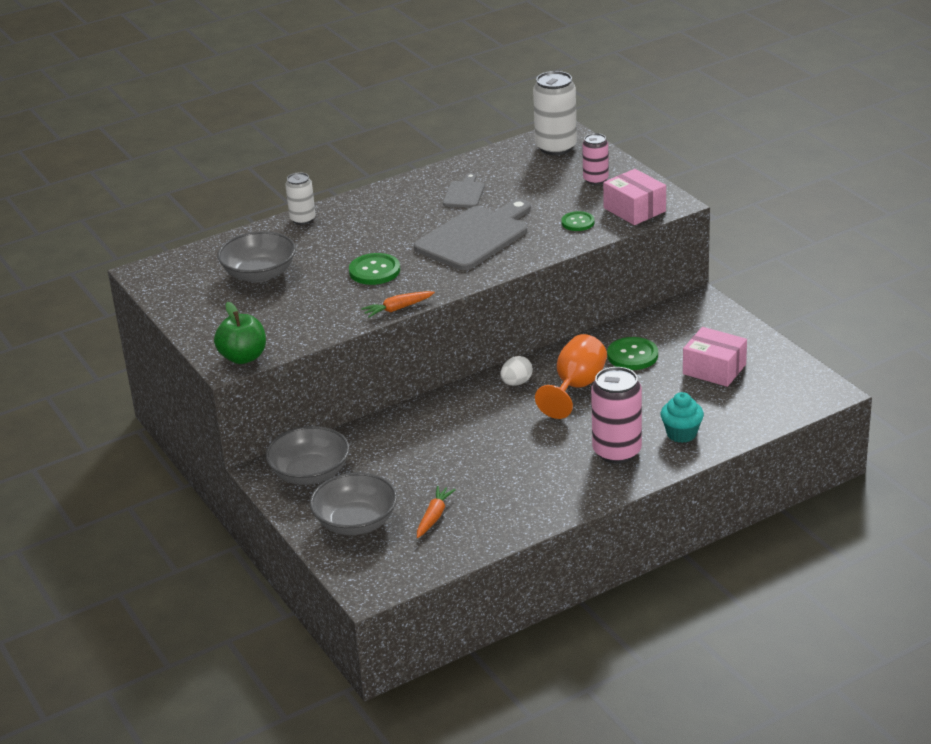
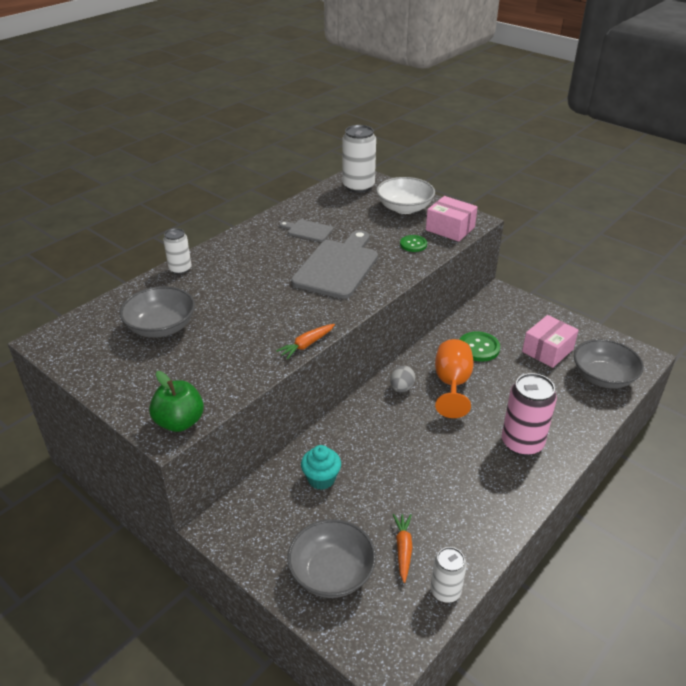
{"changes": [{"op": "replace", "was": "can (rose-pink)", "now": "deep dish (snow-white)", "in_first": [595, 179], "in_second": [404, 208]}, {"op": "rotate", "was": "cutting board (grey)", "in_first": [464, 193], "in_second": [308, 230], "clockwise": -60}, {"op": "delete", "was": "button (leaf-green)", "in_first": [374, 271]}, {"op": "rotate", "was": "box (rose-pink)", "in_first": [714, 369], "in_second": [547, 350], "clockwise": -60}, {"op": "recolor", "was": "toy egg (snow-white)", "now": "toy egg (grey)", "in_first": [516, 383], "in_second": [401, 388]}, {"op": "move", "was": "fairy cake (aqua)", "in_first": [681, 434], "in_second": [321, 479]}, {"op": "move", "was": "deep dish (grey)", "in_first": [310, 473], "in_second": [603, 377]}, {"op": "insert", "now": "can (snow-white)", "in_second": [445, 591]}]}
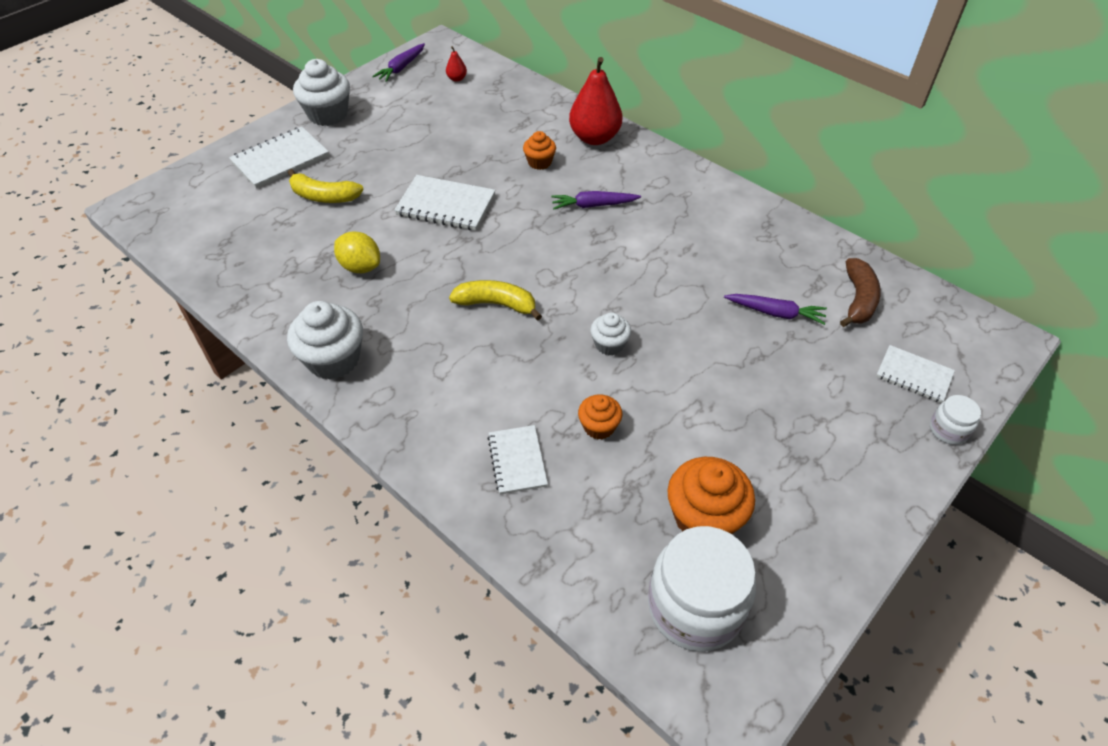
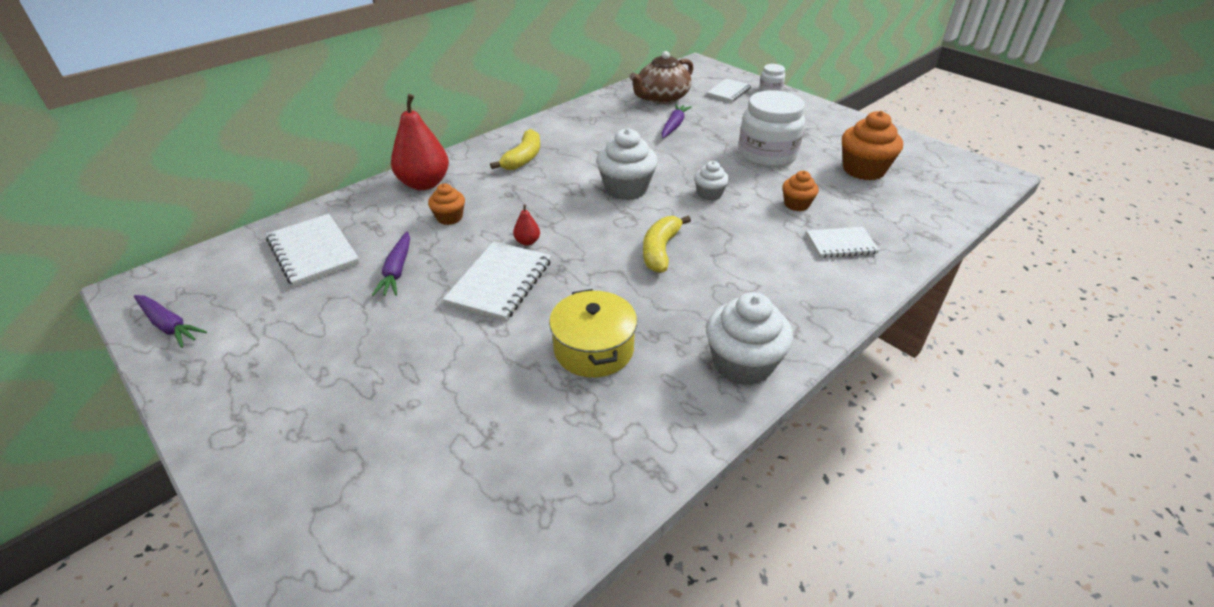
{"changes": [{"op": "move", "was": "toy pear (scarlet)", "in_first": [457, 79], "in_second": [527, 242]}, {"op": "move", "was": "fairy cake (snow-white)", "in_first": [328, 114], "in_second": [626, 189]}, {"op": "move", "was": "notepad (snow-white)", "in_first": [280, 160], "in_second": [313, 252]}, {"op": "move", "was": "banana (yellow)", "in_first": [324, 196], "in_second": [523, 158]}, {"op": "move", "was": "root vegetable (royal purple)", "in_first": [593, 205], "in_second": [397, 270]}, {"op": "replace", "was": "toy lemon (yellow)", "now": "stockpot (yellow)", "in_first": [360, 267], "in_second": [593, 349]}, {"op": "replace", "was": "banana (brown)", "now": "china teapot (brown)", "in_first": [858, 300], "in_second": [662, 98]}, {"op": "move", "was": "preserve jar (snow-white)", "in_first": [695, 606], "in_second": [767, 155]}]}
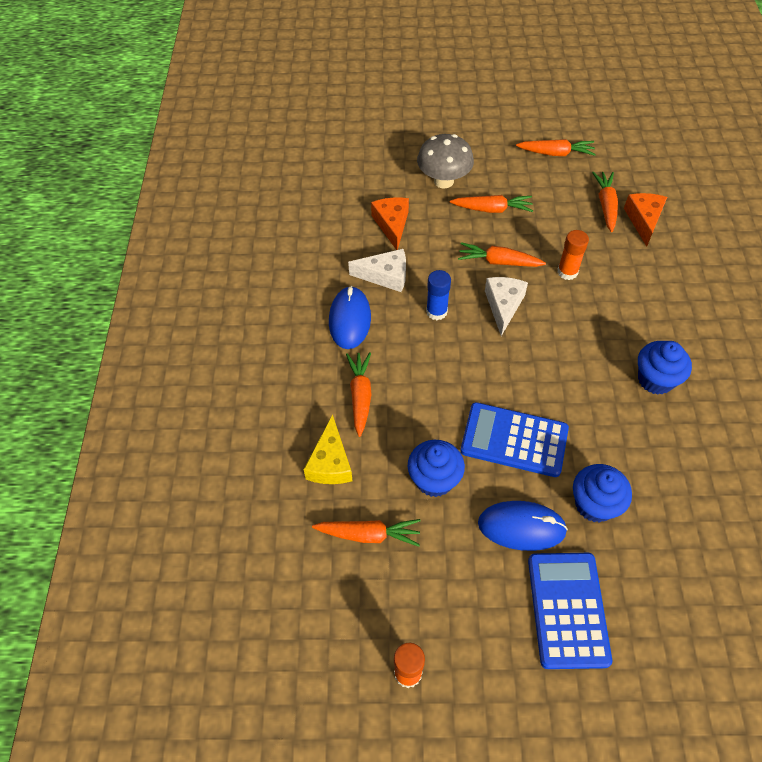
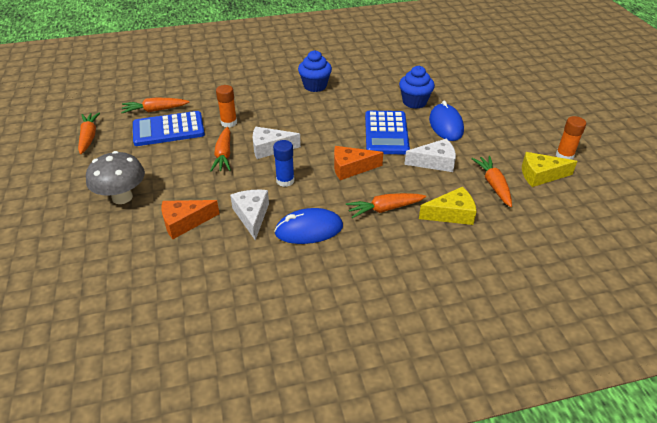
{"changes": [{"op": "move", "was": "cheese (bright orange)", "in_first": [643, 220], "in_second": [351, 168]}, {"op": "delete", "was": "root vegetable (bright orange)", "in_first": [492, 209]}, {"op": "replace", "was": "fairy cake (cobalt)", "now": "cheese (snow-white)", "in_first": [434, 479], "in_second": [435, 162]}, {"op": "move", "was": "pocket calculator (cobalt)", "in_first": [567, 609], "in_second": [168, 129]}, {"op": "insert", "now": "cheese (yellow)", "in_second": [540, 175]}]}
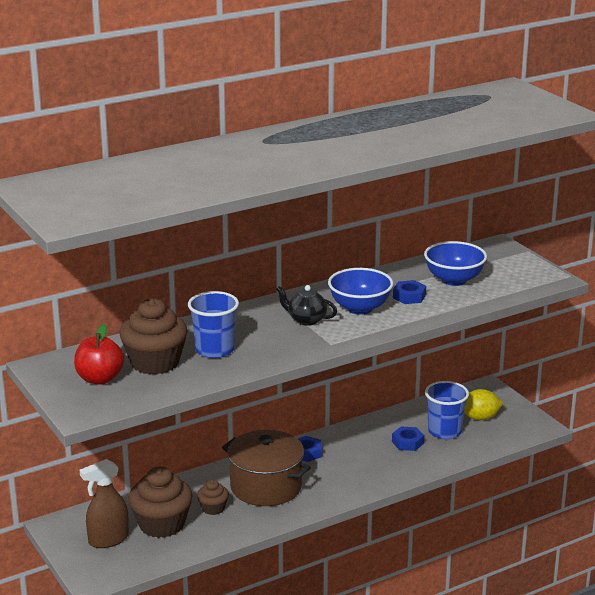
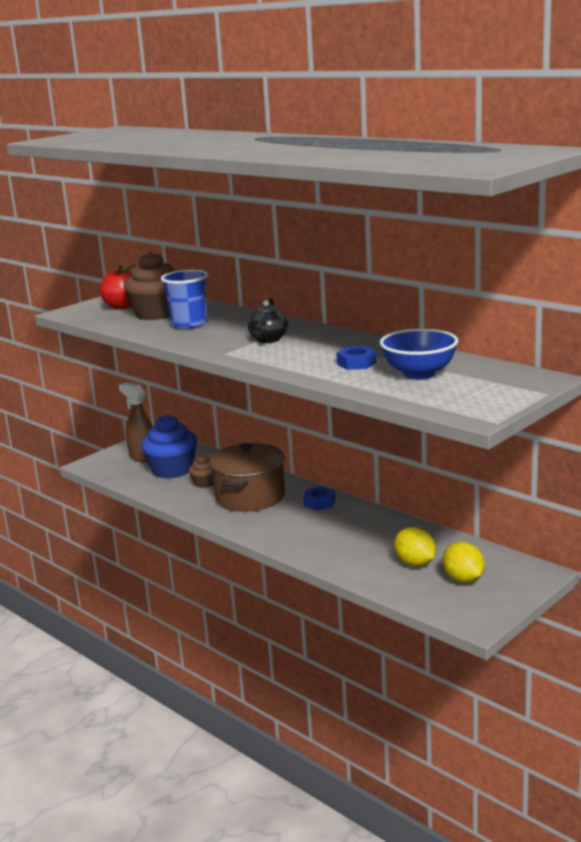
{"changes": [{"op": "delete", "was": "deep dish (cobalt)", "in_first": [360, 308]}, {"op": "replace", "was": "cup (cobalt)", "now": "toy lemon (yellow)", "in_first": [444, 431], "in_second": [415, 563]}, {"op": "delete", "was": "hex nut (cobalt)", "in_first": [407, 442]}, {"op": "recolor", "was": "fairy cake (brown)", "now": "fairy cake (cobalt)", "in_first": [161, 524], "in_second": [172, 470]}]}
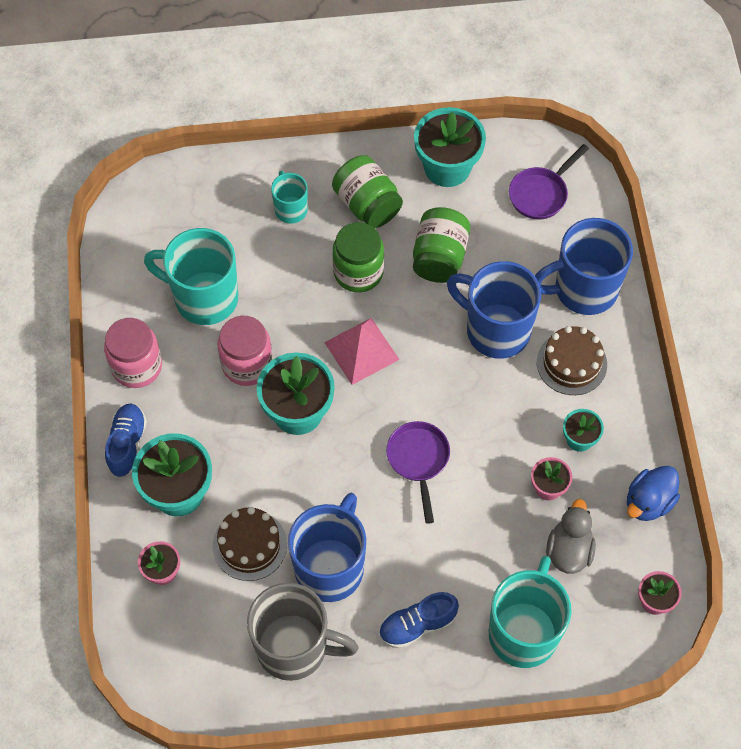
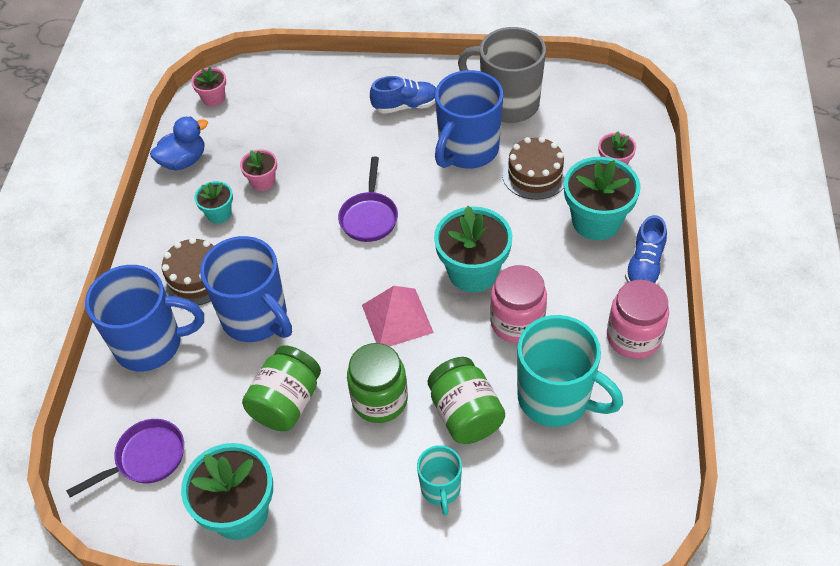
{"changes": [{"op": "move", "was": "preserve jar (leaf-green)", "in_first": [367, 205], "in_second": [465, 414]}, {"op": "delete", "was": "duck (grey)", "in_first": [569, 550]}, {"op": "delete", "was": "mug (aqua)", "in_first": [524, 631]}]}
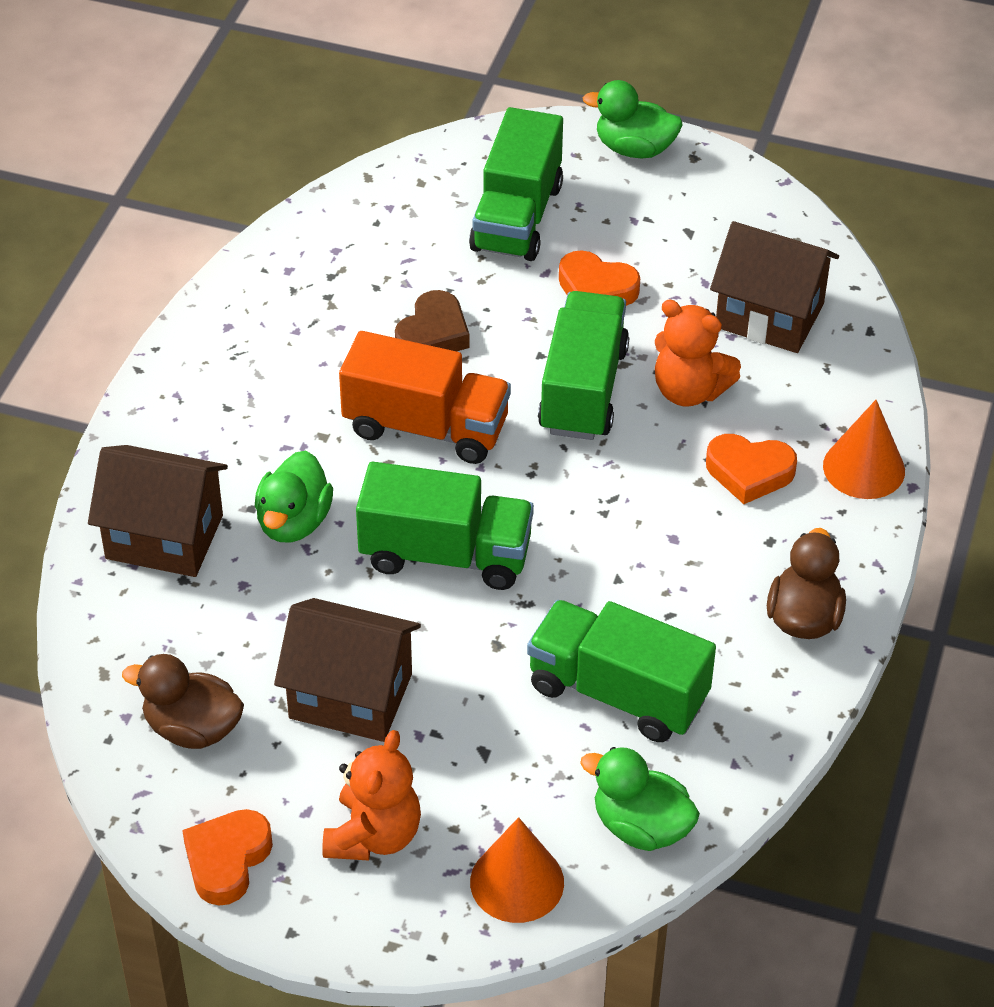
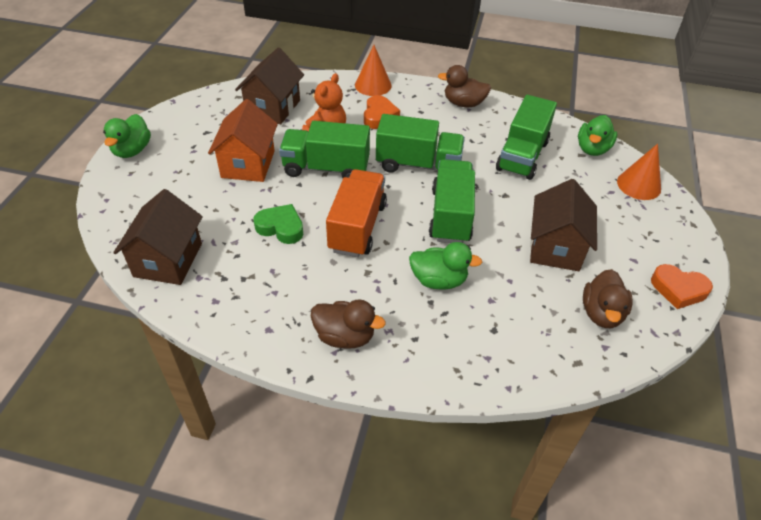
{"changes": [{"op": "move", "was": "truck (leaf-green)", "in_first": [517, 217], "in_second": [418, 165]}, {"op": "replace", "was": "heart shape (bright orange)", "now": "house (bright orange)", "in_first": [596, 289], "in_second": [248, 164]}, {"op": "recolor", "was": "heart shape (brown)", "now": "heart shape (leaf-green)", "in_first": [433, 334], "in_second": [281, 227]}, {"op": "move", "was": "house (brown)", "in_first": [164, 537], "in_second": [168, 260]}, {"op": "delete", "was": "teddy (bright orange)", "in_first": [373, 835]}, {"op": "insert", "now": "duck (brown)", "in_second": [345, 336]}]}
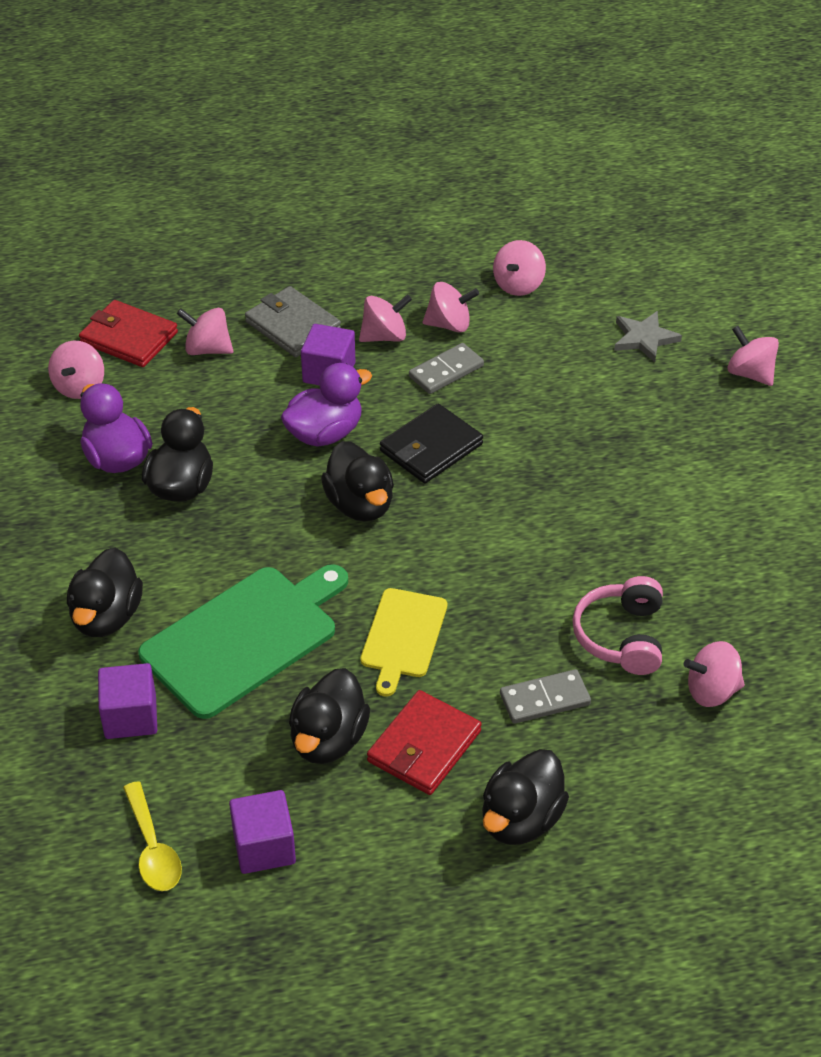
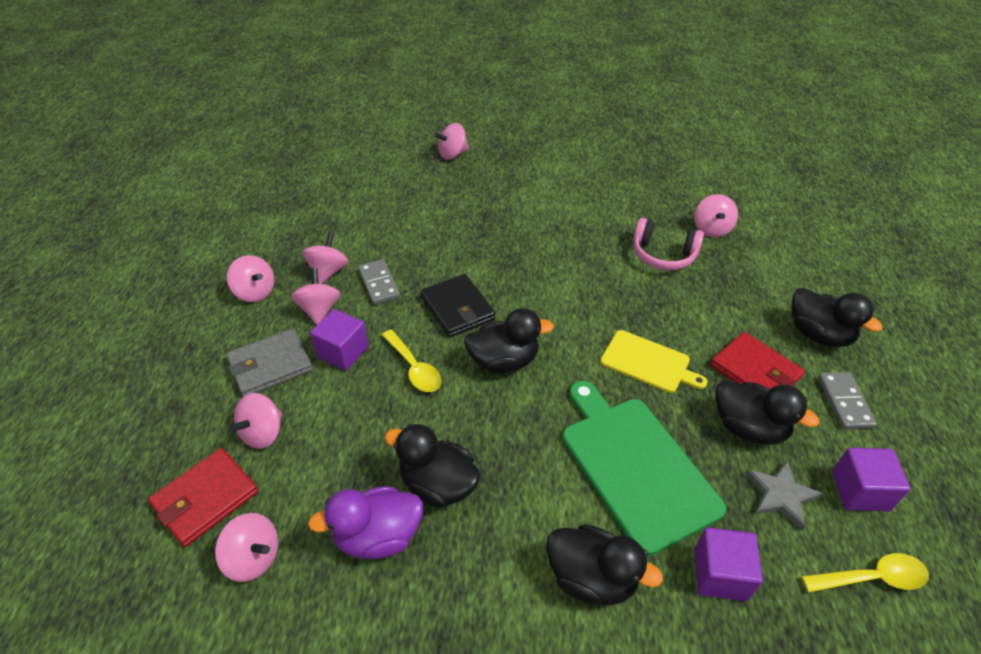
{"changes": [{"op": "move", "was": "toy top (rose-pink)", "in_first": [518, 285], "in_second": [255, 292]}, {"op": "move", "was": "star (grey)", "in_first": [644, 338], "in_second": [781, 495]}, {"op": "replace", "was": "duck (royal purple)", "now": "teaspoon (yellow)", "in_first": [325, 433], "in_second": [414, 368]}, {"op": "move", "was": "domino tile (grey)", "in_first": [544, 699], "in_second": [844, 402]}]}
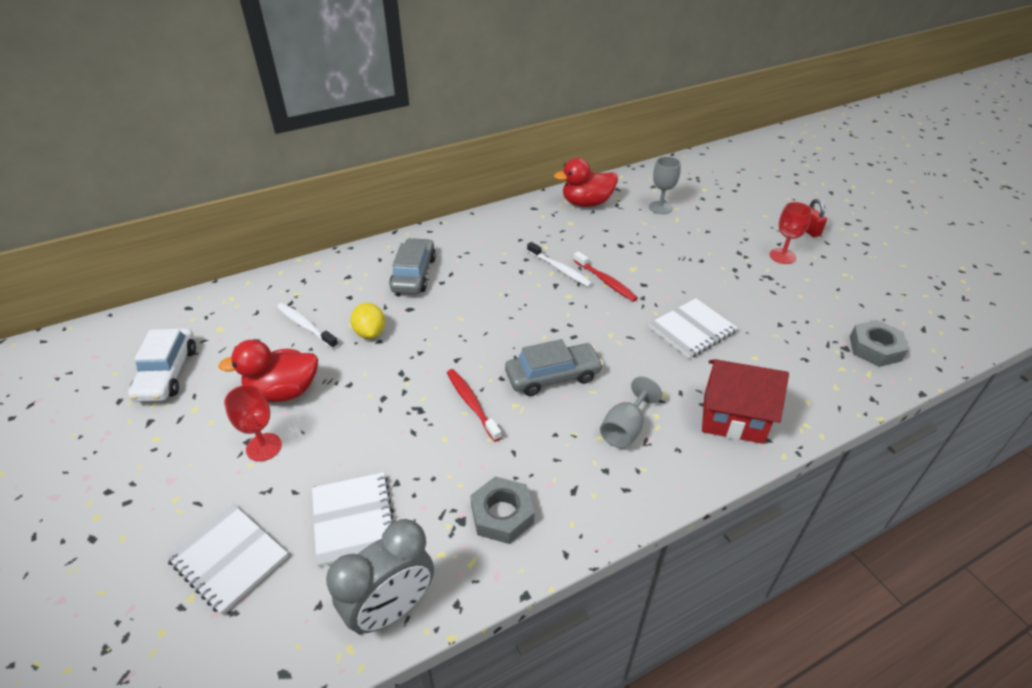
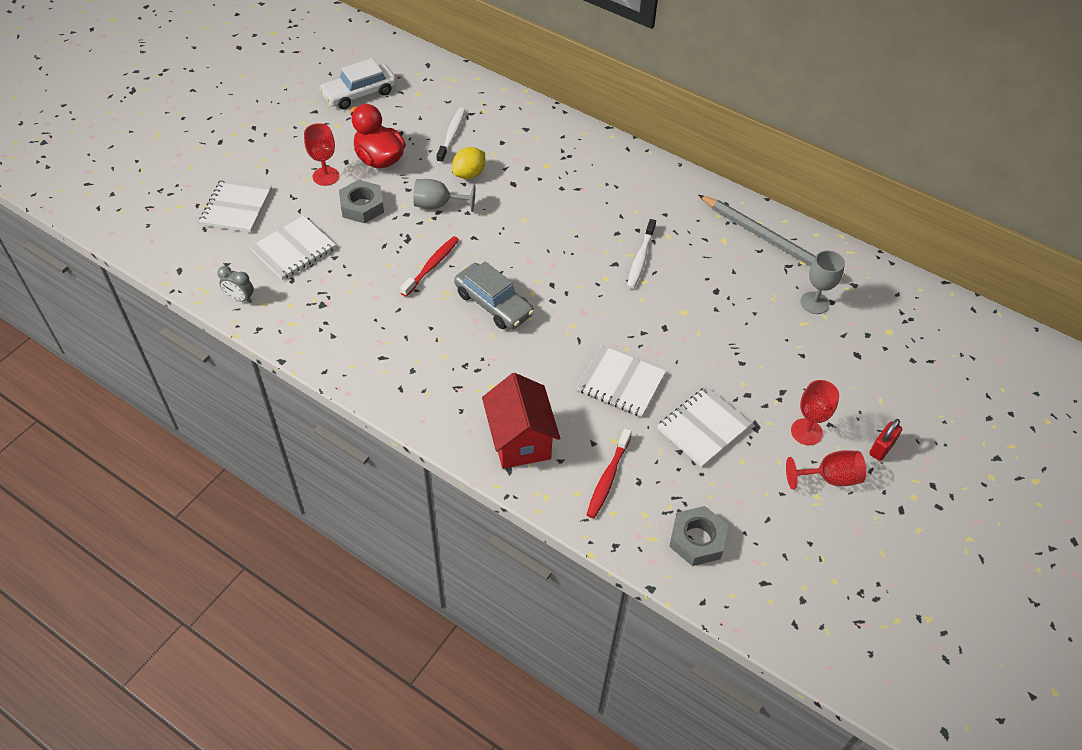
{"changes": [{"op": "replace", "was": "duck (scarlet)", "now": "lead pencil (grey)", "in_first": [586, 203], "in_second": [770, 241]}, {"op": "delete", "was": "toy car (grey)", "in_first": [414, 274]}, {"op": "move", "was": "tooth brush (scarlet)", "in_first": [605, 281], "in_second": [608, 478]}, {"op": "move", "was": "chalice (grey)", "in_first": [625, 428], "in_second": [438, 205]}, {"op": "move", "was": "hex nut (grey)", "in_first": [502, 515], "in_second": [362, 206]}, {"op": "resize", "was": "alarm clock (grey)", "in_first": [391, 609], "in_second": [240, 298], "ratio": 0.5}, {"op": "insert", "now": "notepad (snow-white)", "in_second": [703, 427]}, {"op": "insert", "now": "chalice (scarlet)", "in_second": [829, 478]}]}
